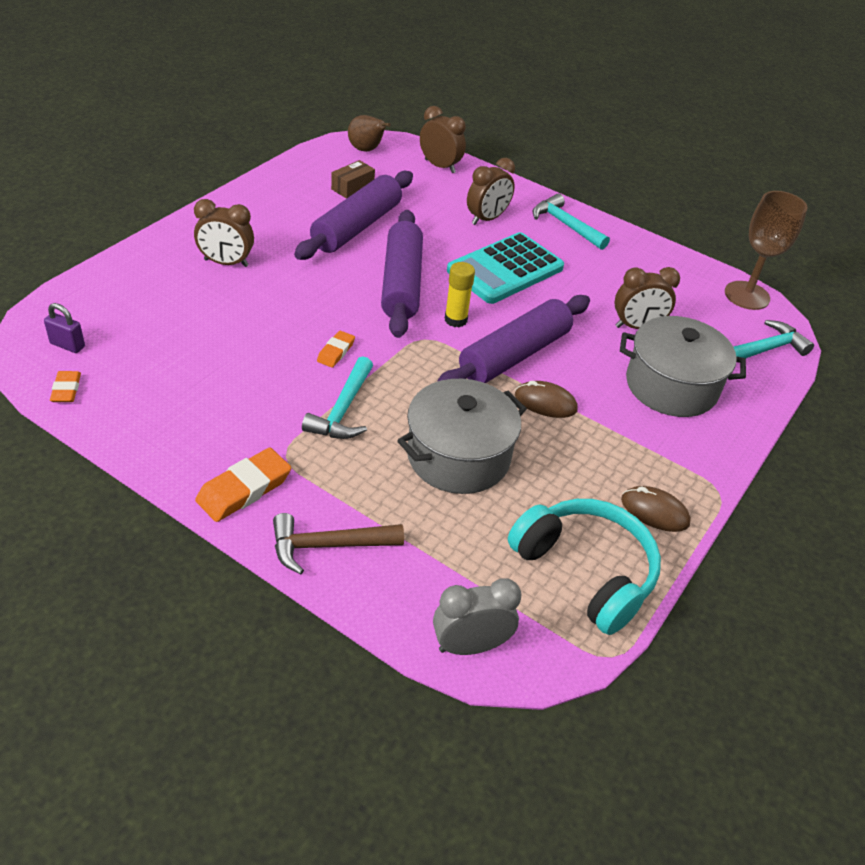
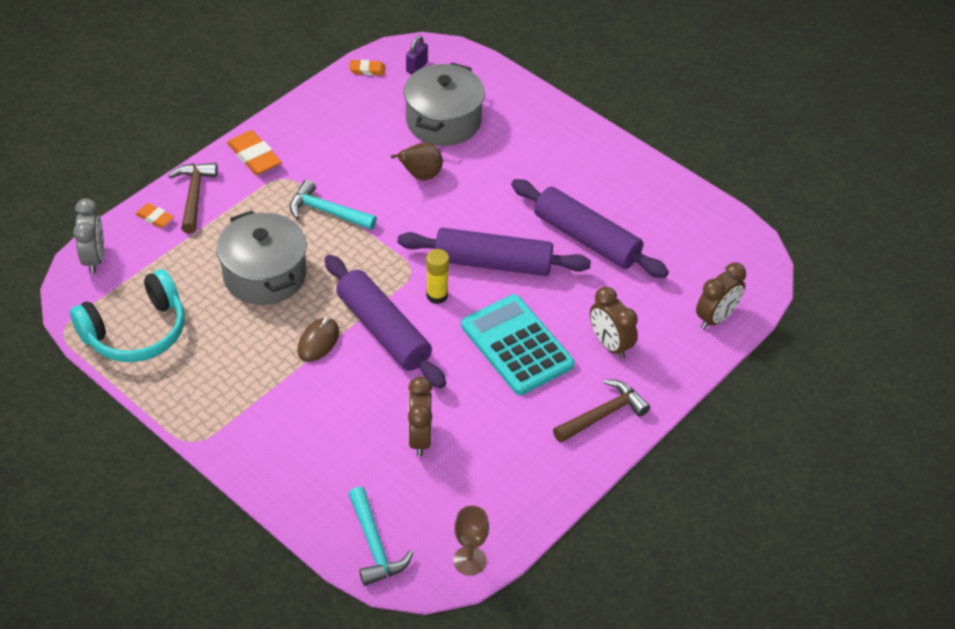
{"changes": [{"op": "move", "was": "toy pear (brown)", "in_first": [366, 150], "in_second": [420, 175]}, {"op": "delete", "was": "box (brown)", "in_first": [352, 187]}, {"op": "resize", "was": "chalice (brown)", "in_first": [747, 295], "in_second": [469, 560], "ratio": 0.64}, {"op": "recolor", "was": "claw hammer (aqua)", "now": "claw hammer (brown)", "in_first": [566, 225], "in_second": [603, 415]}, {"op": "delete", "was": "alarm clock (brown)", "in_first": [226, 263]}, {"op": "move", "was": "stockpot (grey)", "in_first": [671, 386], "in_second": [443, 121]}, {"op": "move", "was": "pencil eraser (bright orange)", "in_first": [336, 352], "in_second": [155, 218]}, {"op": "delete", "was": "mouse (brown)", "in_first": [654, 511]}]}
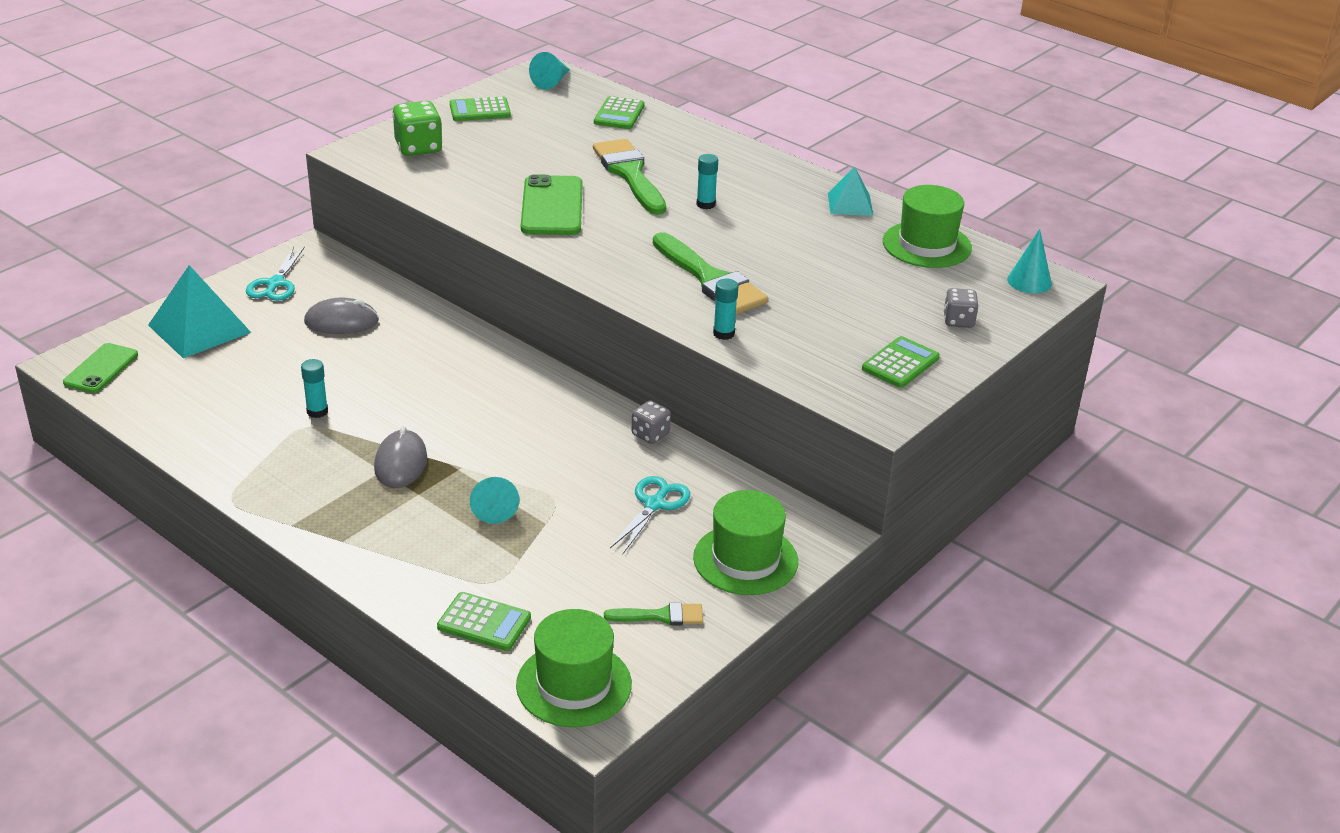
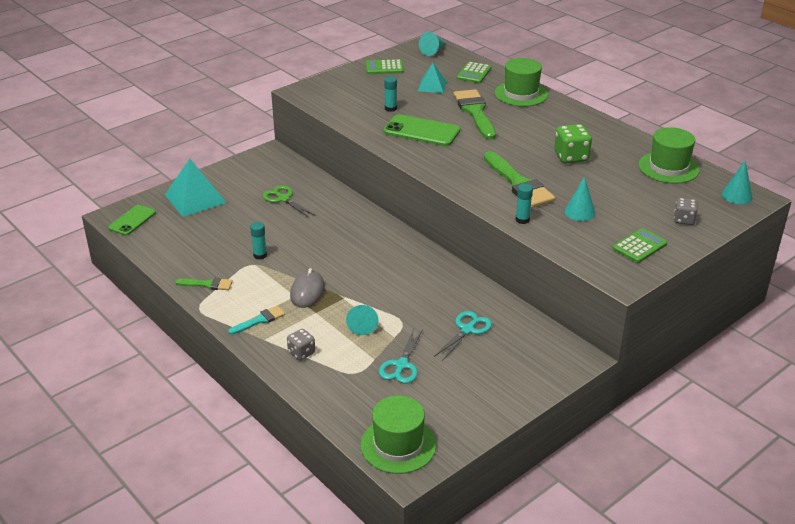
{"changes": [{"op": "move", "was": "die (leaf-green)", "in_first": [418, 147], "in_second": [571, 157]}, {"op": "move", "was": "glue (aqua)", "in_first": [705, 204], "in_second": [390, 108]}, {"op": "move", "was": "pyramid shape (aqua)", "in_first": [850, 204], "in_second": [432, 86]}, {"op": "rotate", "was": "phone (leaf-green)", "in_first": [552, 206], "in_second": [421, 131], "clockwise": -75}, {"op": "move", "was": "scissors (aqua)", "in_first": [275, 284], "in_second": [401, 365]}, {"op": "replace", "was": "mouse (grey)", "now": "scissors (leaf-green)", "in_first": [341, 321], "in_second": [283, 199]}, {"op": "move", "was": "die (grey)", "in_first": [650, 434], "in_second": [301, 353]}, {"op": "move", "was": "tall hat (leaf-green)", "in_first": [745, 559], "in_second": [521, 94]}, {"op": "delete", "was": "pocket calculator (leaf-green)", "in_first": [484, 622]}, {"op": "move", "was": "brush (leaf-green)", "in_first": [661, 616], "in_second": [207, 284]}, {"op": "insert", "now": "solid cone (aqua)", "in_second": [579, 212]}, {"op": "insert", "now": "brush (aqua)", "in_second": [260, 320]}]}
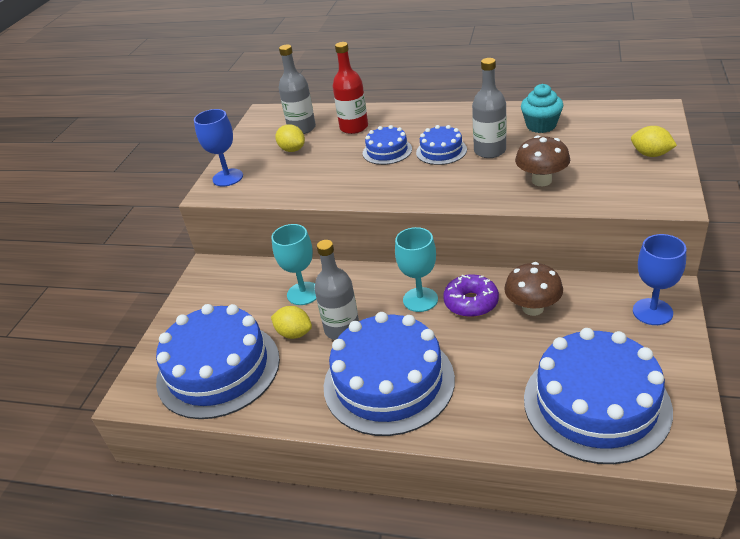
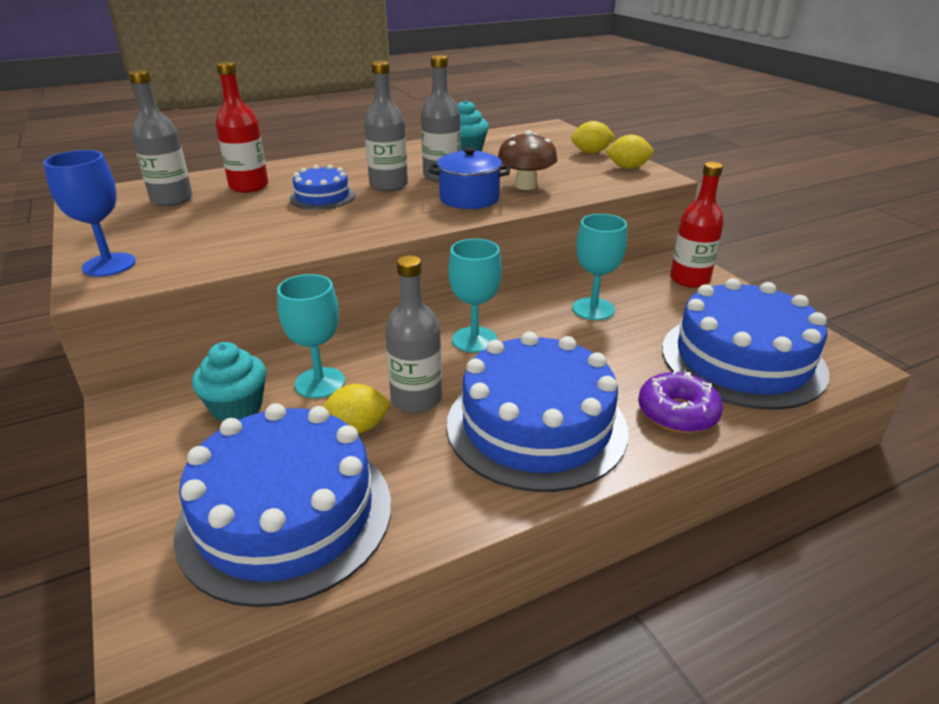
{"changes": [{"op": "move", "was": "toy lemon (yellow)", "in_first": [292, 150], "in_second": [627, 168]}, {"op": "replace", "was": "layer cake (cobalt)", "now": "drink bottle (grey)", "in_first": [441, 151], "in_second": [388, 185]}, {"op": "replace", "was": "chalice (cobalt)", "now": "drink bottle (scarlet)", "in_first": [652, 312], "in_second": [689, 279]}, {"op": "replace", "was": "mushroom (brown)", "now": "chalice (aqua)", "in_first": [533, 308], "in_second": [593, 309]}, {"op": "move", "was": "donut (royal purple)", "in_first": [471, 302], "in_second": [677, 413]}, {"op": "insert", "now": "stockpot (cobalt)", "in_second": [469, 198]}, {"op": "insert", "now": "fairy cake (aqua)", "in_second": [237, 407]}]}
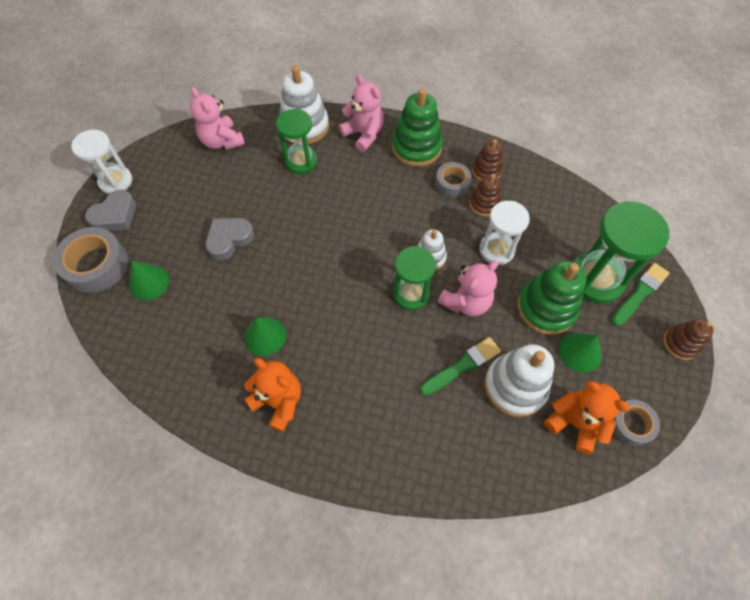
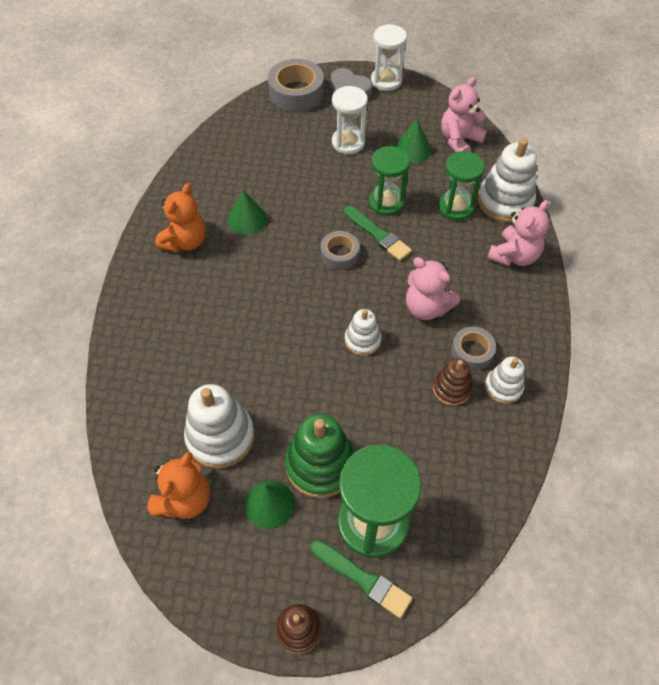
{"changes": [{"op": "delete", "was": "stacking toy (leaf-green)", "in_first": [416, 147]}, {"op": "recolor", "was": "stacking toy (brown)", "now": "stacking toy (snow-white)", "in_first": [486, 171], "in_second": [503, 387]}, {"op": "move", "was": "hourglass (snow-white)", "in_first": [496, 250], "in_second": [348, 142]}, {"op": "delete", "was": "heart shape (grey)", "in_first": [229, 240]}, {"op": "move", "was": "hourglass (leaf-green)", "in_first": [411, 294], "in_second": [386, 202]}, {"op": "move", "was": "teddy (rose-pink)", "in_first": [466, 302], "in_second": [426, 307]}, {"op": "move", "was": "solid cone (leaf-green)", "in_first": [149, 282], "in_second": [412, 150]}, {"op": "move", "was": "brush (leaf-green)", "in_first": [462, 366], "in_second": [377, 235]}, {"op": "move", "was": "tape (grey)", "in_first": [631, 424], "in_second": [339, 254]}]}
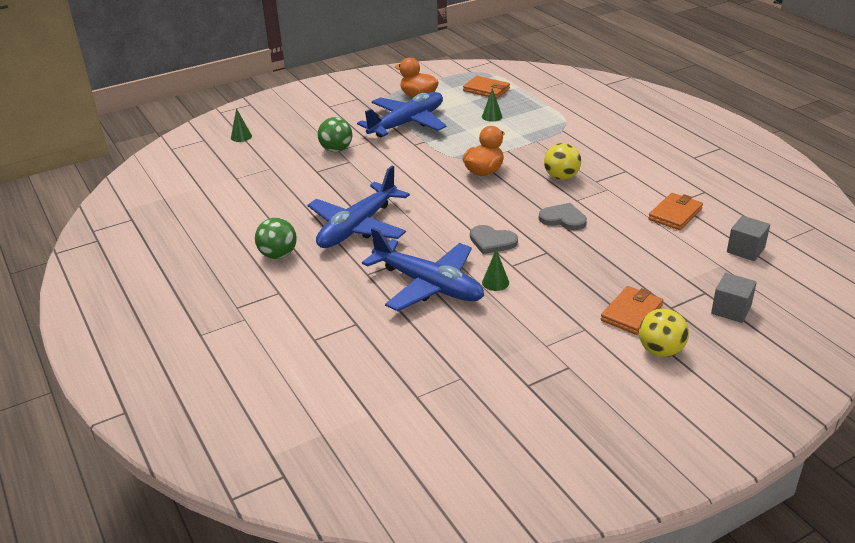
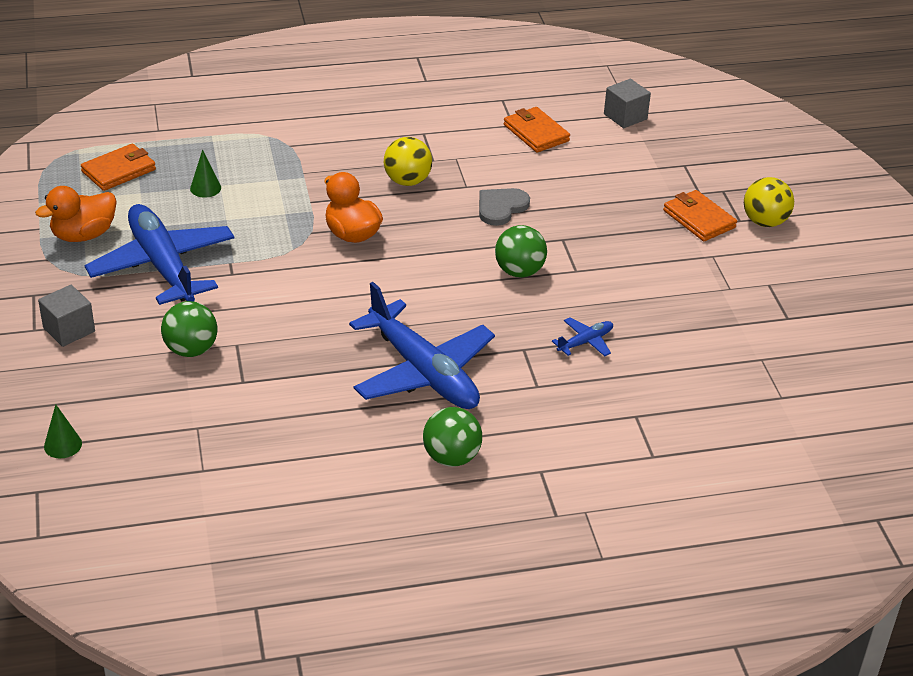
{"changes": [{"op": "replace", "was": "heart shape (grey)", "now": "sphere (leaf-green)", "in_first": [492, 241], "in_second": [519, 271]}, {"op": "resize", "was": "plane (cobalt)", "in_first": [428, 285], "in_second": [585, 342], "ratio": 0.42}, {"op": "delete", "was": "solid cone (leaf-green)", "in_first": [495, 282]}, {"op": "move", "was": "cube (grey)", "in_first": [731, 310], "in_second": [69, 330]}]}
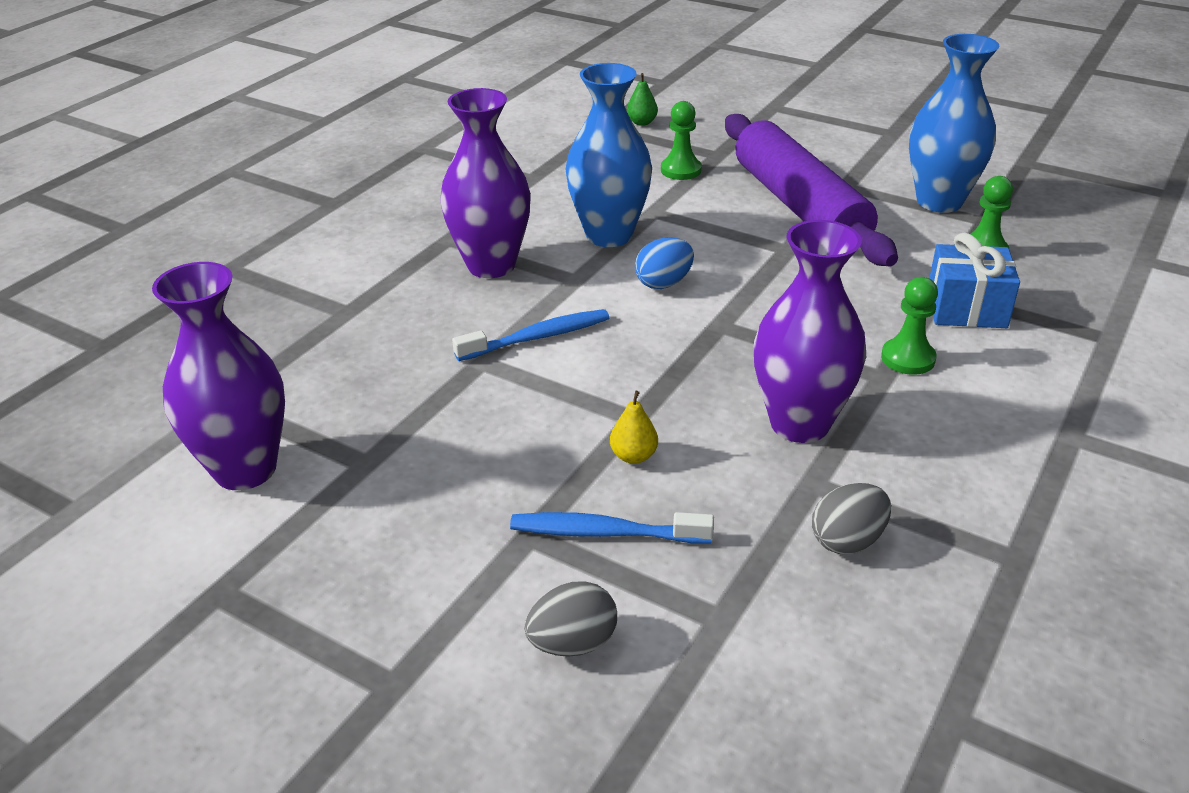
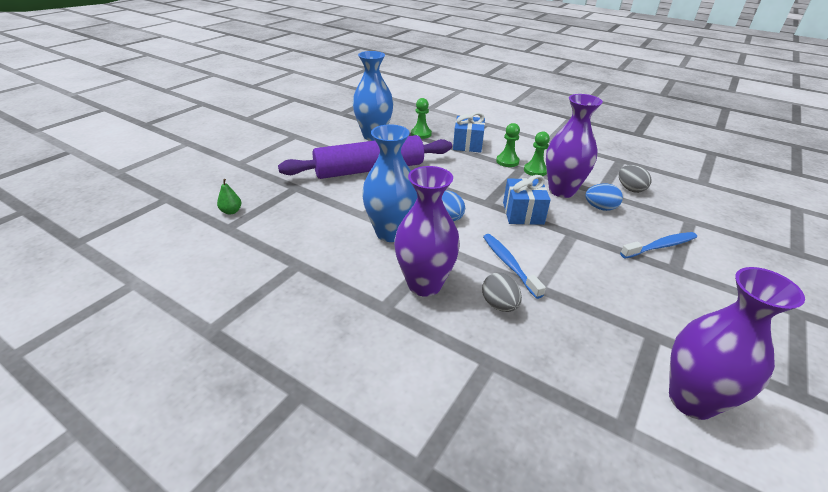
{"changes": [{"op": "move", "was": "pawn (leaf-green)", "in_first": [681, 170], "in_second": [535, 170]}, {"op": "delete", "was": "toy pear (yellow)", "in_first": [633, 456]}, {"op": "rotate", "was": "tooth brush (cobalt)", "in_first": [604, 532], "in_second": [660, 246], "clockwise": -120}, {"op": "move", "was": "toy egg (grey)", "in_first": [573, 643], "in_second": [499, 305]}, {"op": "insert", "now": "present (cobalt)", "in_second": [523, 213]}, {"op": "insert", "now": "toy egg (cobalt)", "in_second": [600, 208]}]}
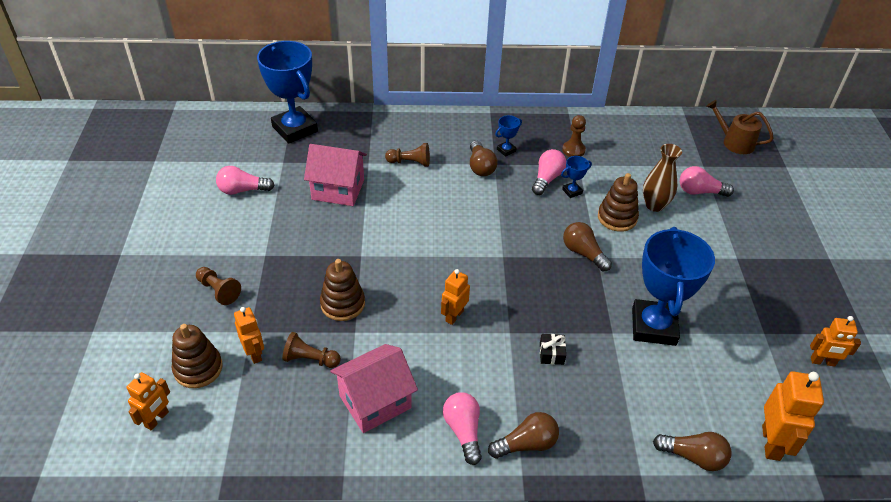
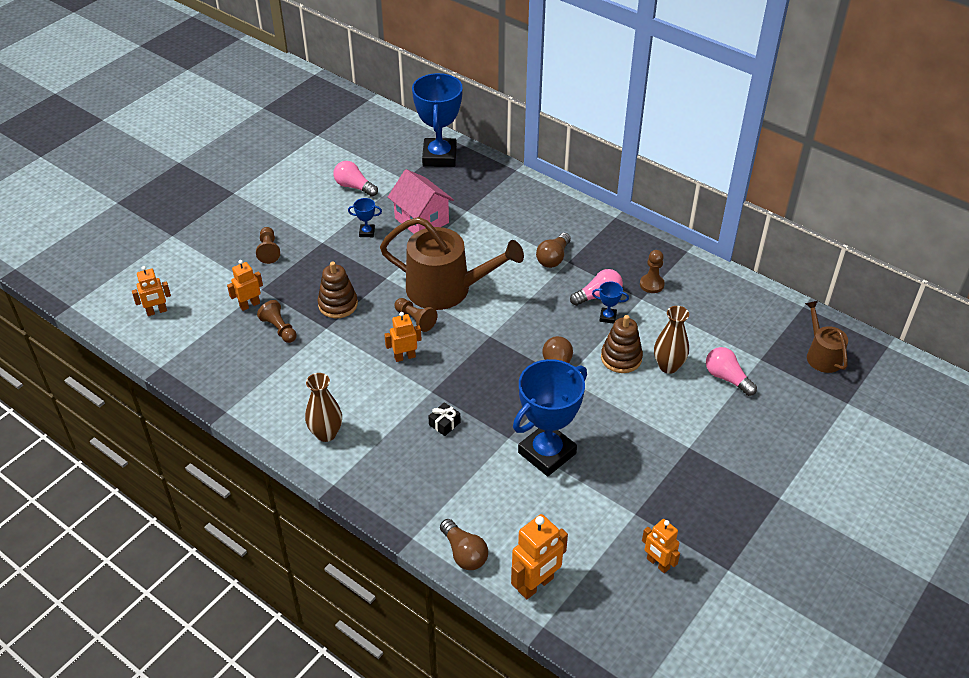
{"changes": [{"op": "move", "was": "prize cup (cobalt)", "in_first": [506, 150], "in_second": [367, 232]}, {"op": "move", "was": "pawn (brown)", "in_first": [410, 162], "in_second": [415, 319]}, {"op": "rotate", "was": "toy robot (bright orange)", "in_first": [254, 353], "in_second": [249, 305], "clockwise": -135}, {"op": "delete", "was": "stacking toy (brown)", "in_first": [198, 368]}, {"op": "delete", "was": "house (rose-pink)", "in_first": [375, 402]}, {"op": "replace", "was": "lightbulb (rose-pink)", "now": "vase (brown)", "in_first": [463, 431], "in_second": [326, 433]}, {"op": "delete", "was": "lightbulb (brown)", "in_first": [526, 444]}, {"op": "insert", "now": "watering can (brown)", "in_second": [446, 289]}]}
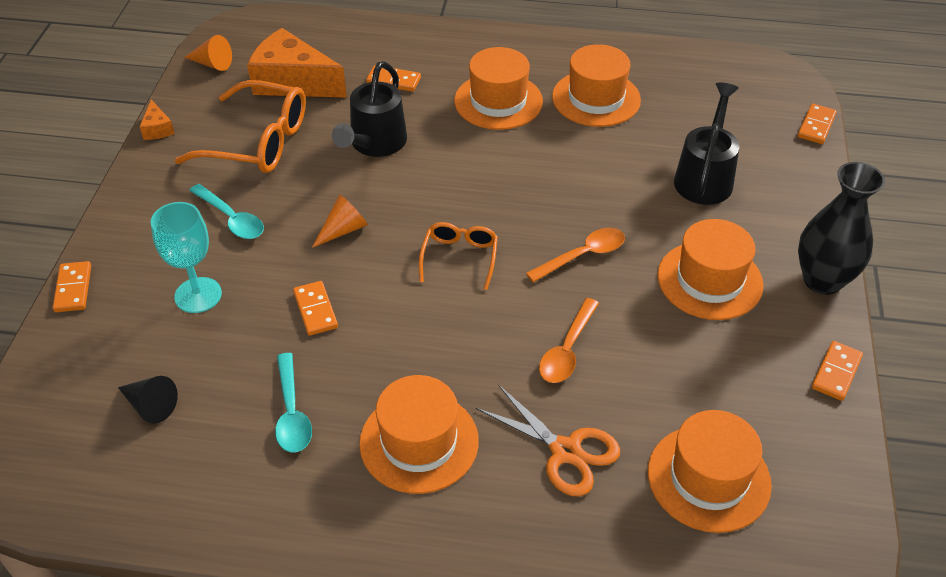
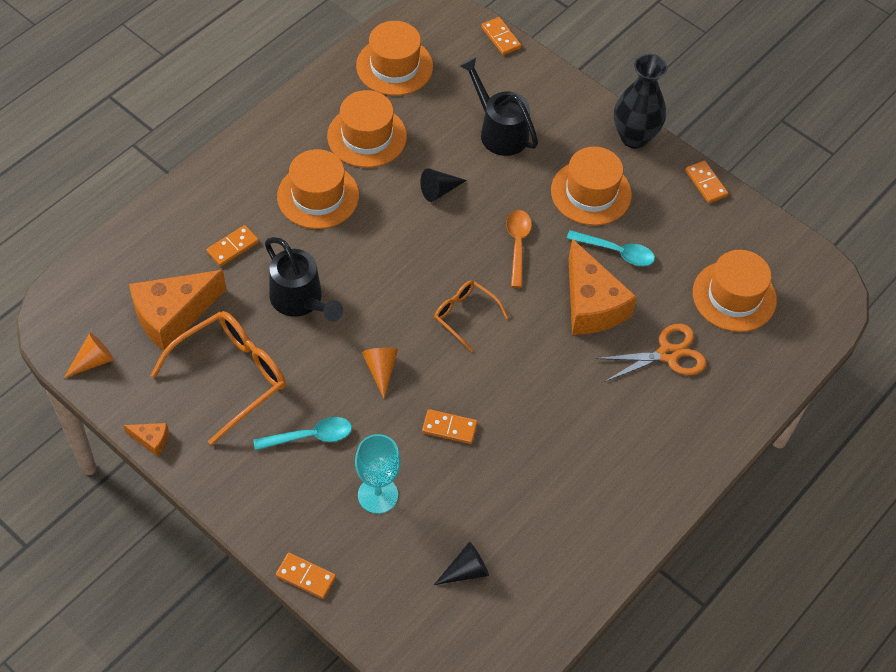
{"changes": [{"op": "replace", "was": "teaspoon (bright orange)", "now": "cheese (bright orange)", "in_first": [567, 349], "in_second": [591, 304]}, {"op": "move", "was": "teaspoon (aqua)", "in_first": [292, 412], "in_second": [616, 252]}, {"op": "move", "was": "tall hat (bright orange)", "in_first": [419, 442], "in_second": [394, 66]}, {"op": "insert", "now": "solid cone (black)", "in_second": [439, 190]}]}
